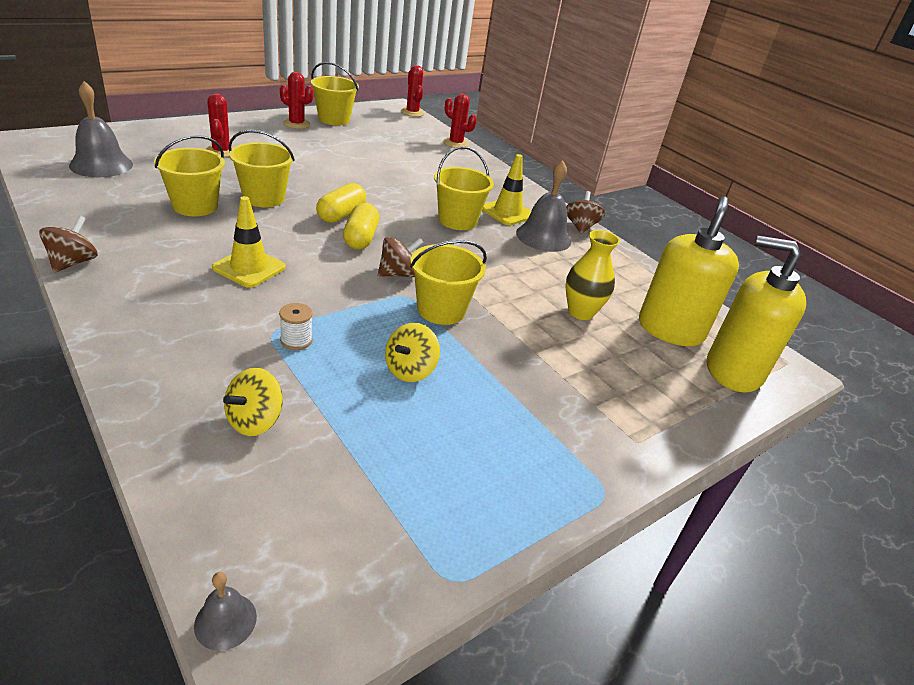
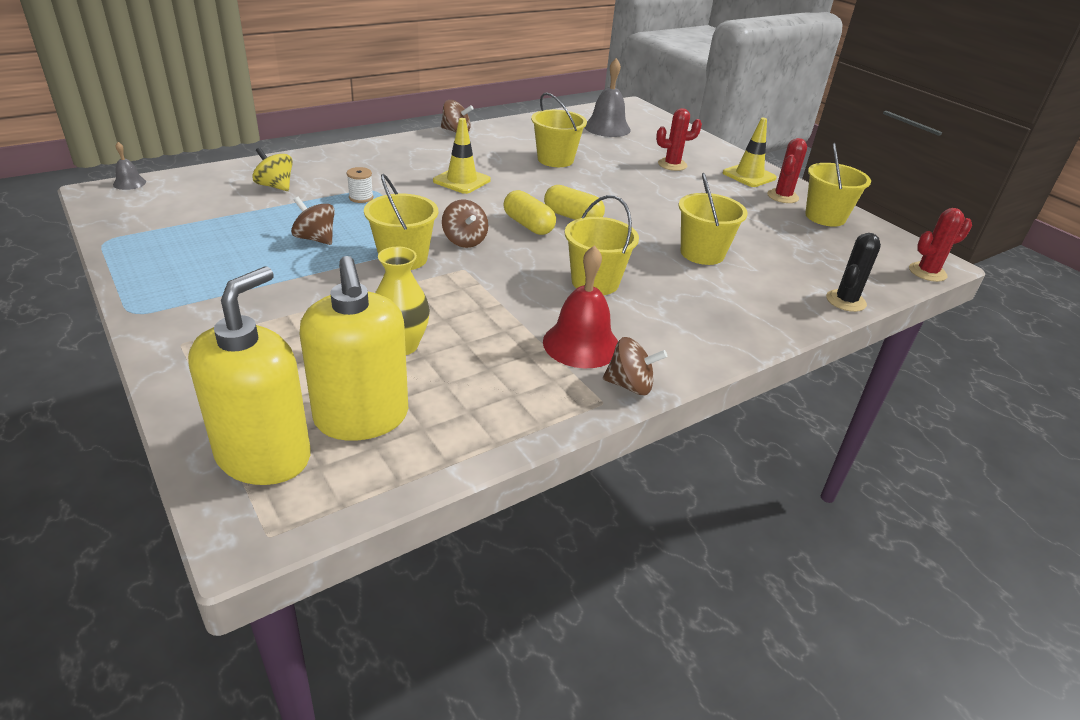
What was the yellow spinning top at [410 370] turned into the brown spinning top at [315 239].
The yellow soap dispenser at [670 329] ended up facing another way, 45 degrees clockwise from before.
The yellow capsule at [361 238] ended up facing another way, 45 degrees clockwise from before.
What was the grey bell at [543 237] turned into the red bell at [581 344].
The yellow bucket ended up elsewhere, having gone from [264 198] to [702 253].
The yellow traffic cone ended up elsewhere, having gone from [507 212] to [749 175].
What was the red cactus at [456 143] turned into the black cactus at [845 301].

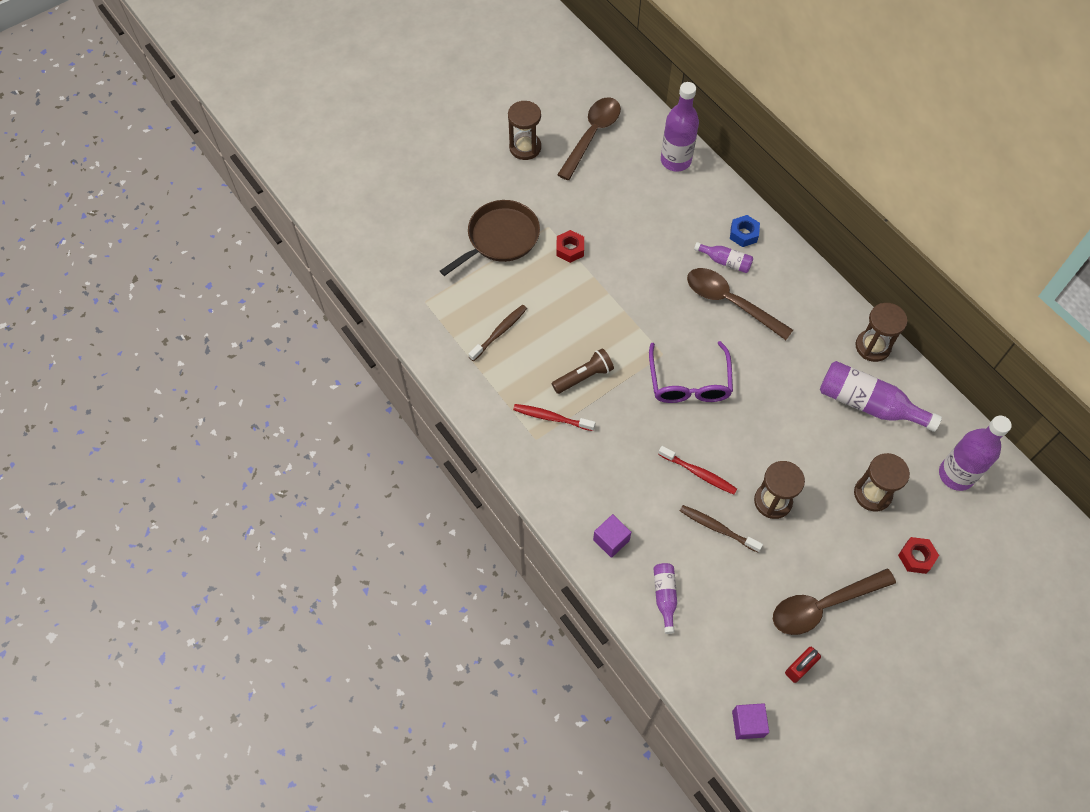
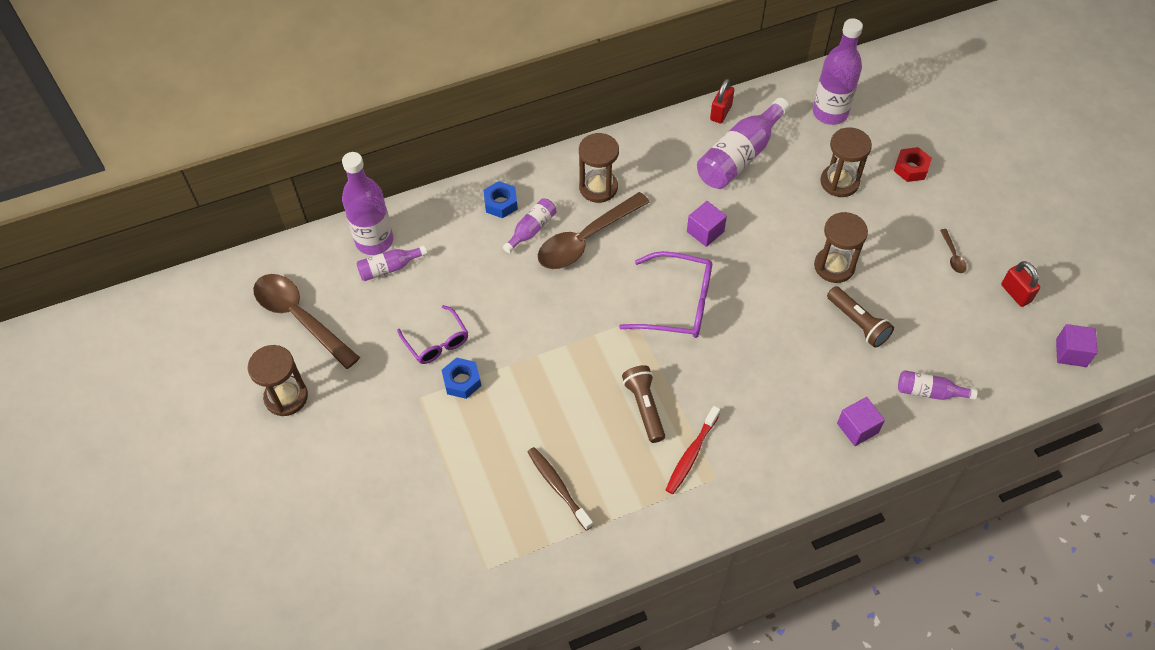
The second view gained the purple bottle at [389 268].
The second view gained the purple glasses at [437 342].
What was the red nut at [570 249] turned into the blue nut at [462 381].
The brown hourglass ended up elsewhere, having gone from [872 346] to [598 187].
The second view gained the purple cube at [705 231].
The second view gained the red padlock at [720 113].
Where the brown toothbrush stood at [718 528], the brown flashlight came to stand at [857 323].
The size of the brown spoon at [823 605] changed by a factor of 0.41.
The second view lost the brown pan at [500 238].
The second view lost the red toothbrush at [698 473].

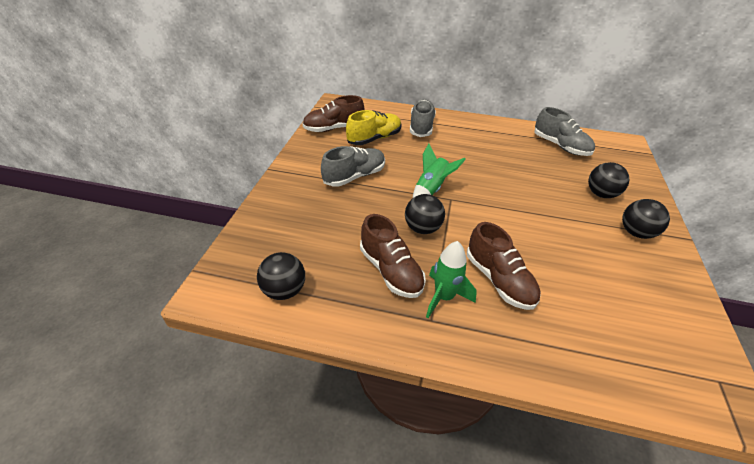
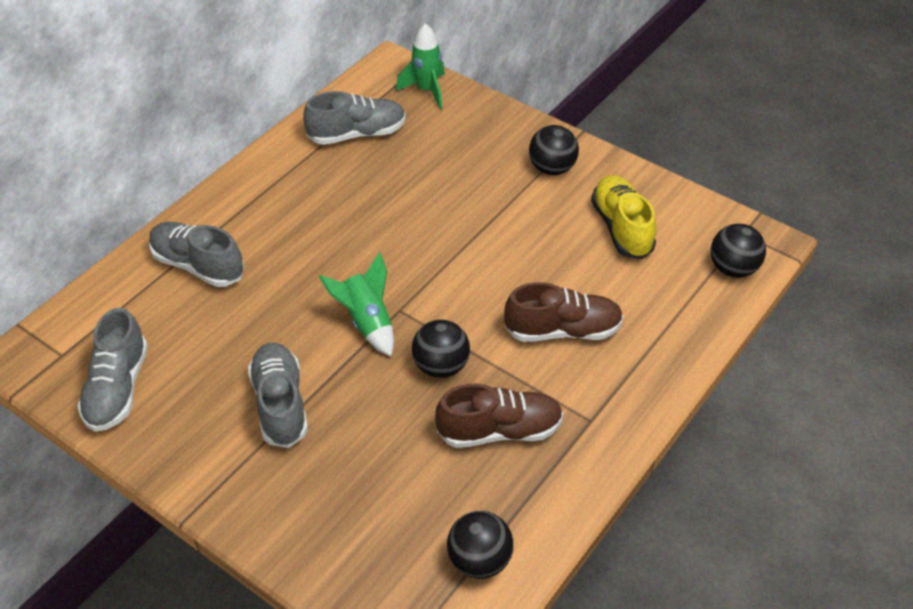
What was the brown shoe at [334 128] turned into the grey shoe at [117 388].
The green rocket ended up elsewhere, having gone from [444 297] to [426 91].
The yellow shoe ended up elsewhere, having gone from [374 138] to [621 228].
The black ball ended up elsewhere, having gone from [601 194] to [733 269].

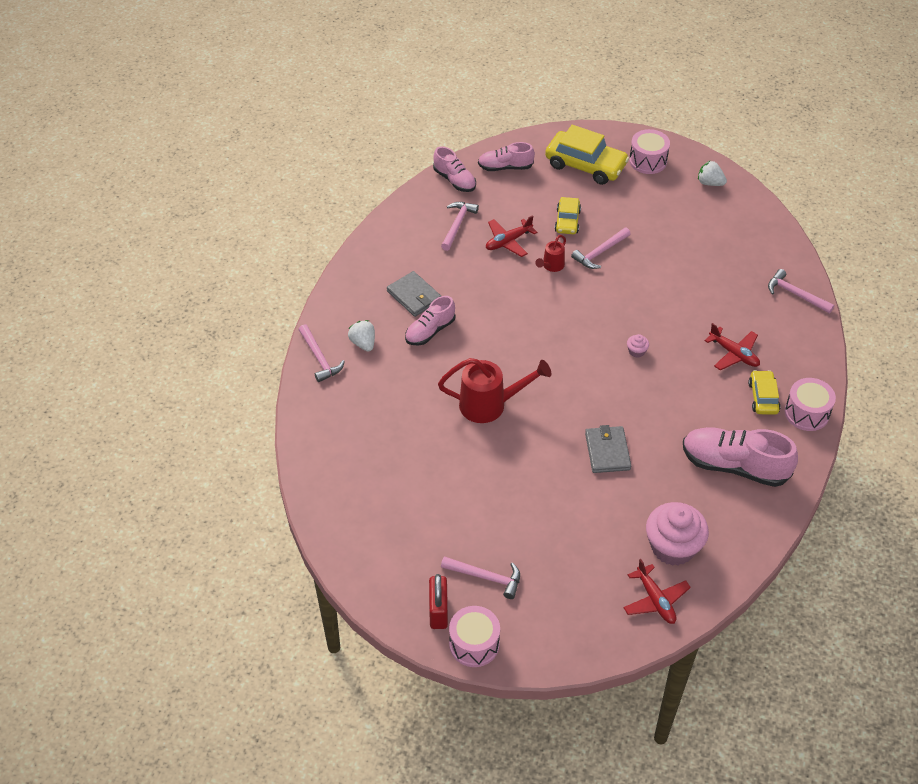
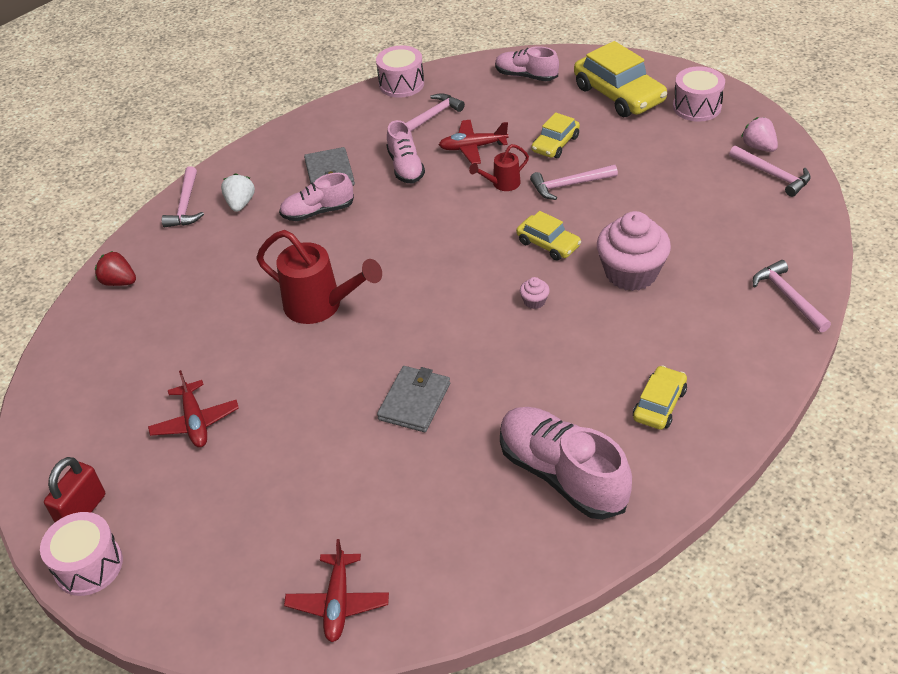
The second view gained the red strawberry at [119 282].
The red plane ended up elsewhere, having gone from [734 354] to [195 422].
The pink drum ended up elsewhere, having gone from [806 413] to [401 84].
The pink shoe ended up elsewhere, having gone from [454 180] to [405 167].
The second view gained the yellow car at [548 244].
The pink cupcake ended up elsewhere, having gone from [673 547] to [631 273].
The pink hammer ended up elsewhere, having gone from [486 577] to [772 175].
What was the white strawberry at [710 183] turned into the pink strawberry at [758 147].

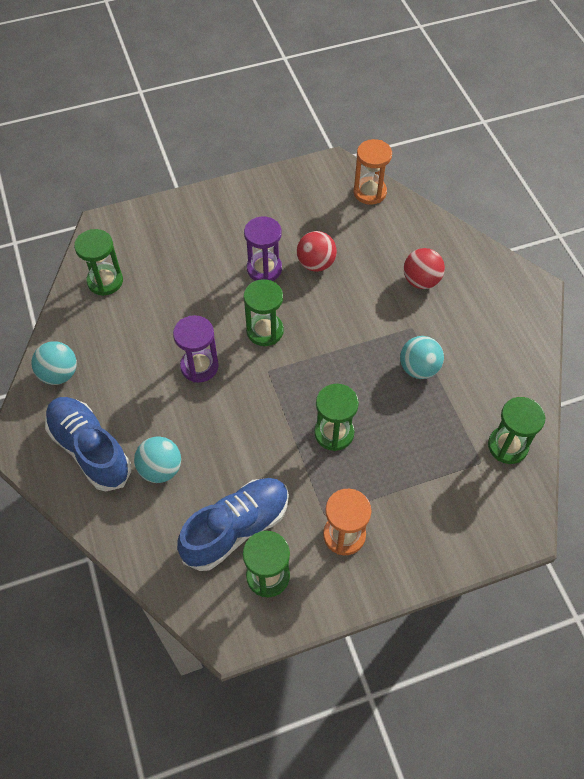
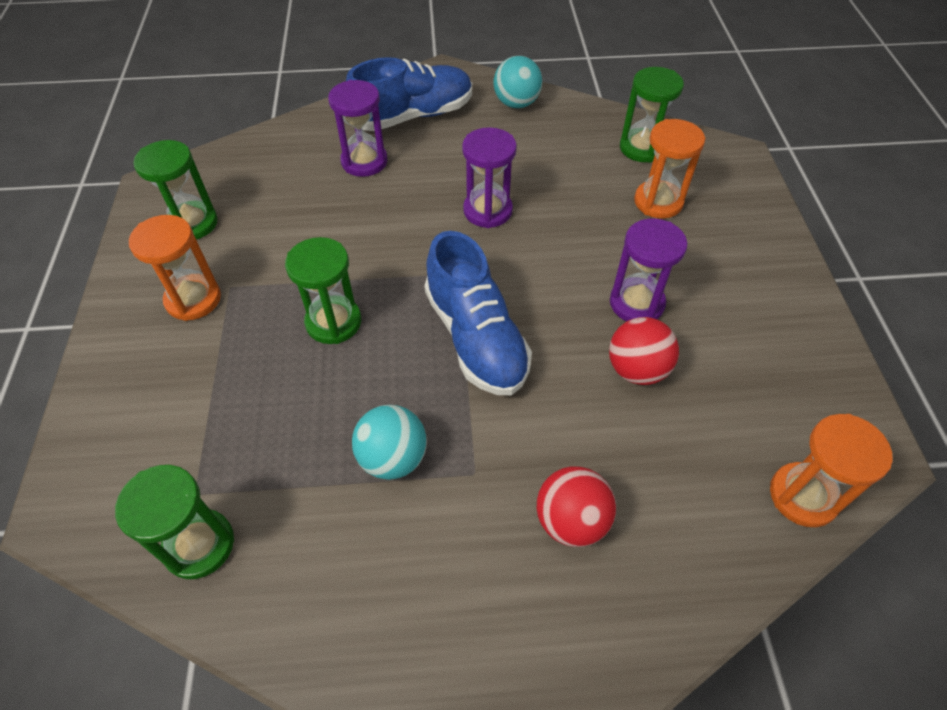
Where the turquoise ball stood at [160 469], the purple hourglass came to stand at [364 161].
The blue shoe ended up elsewhere, having gone from [236 528] to [476 338].
The second view gained the orange hourglass at [658 202].
The second view lost the green hourglass at [265 331].

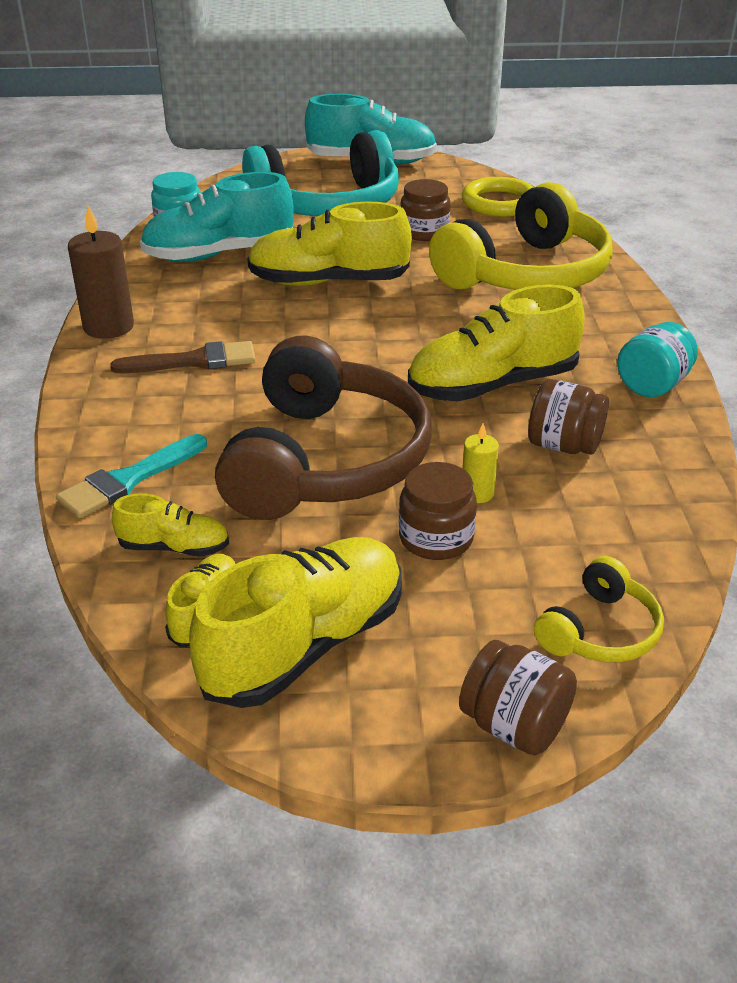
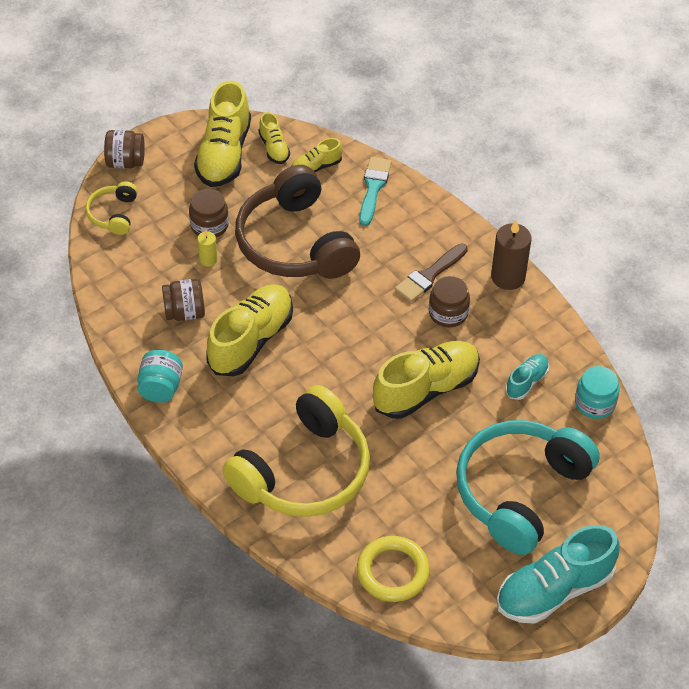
The yellow headphones at [526 274] ended up facing another way, 150 degrees counterclockwise from before.
The brown jar ended up elsewhere, having gone from [424 232] to [448 313].
The size of the turquoise shoe at [219 254] changed by a factor of 0.50.

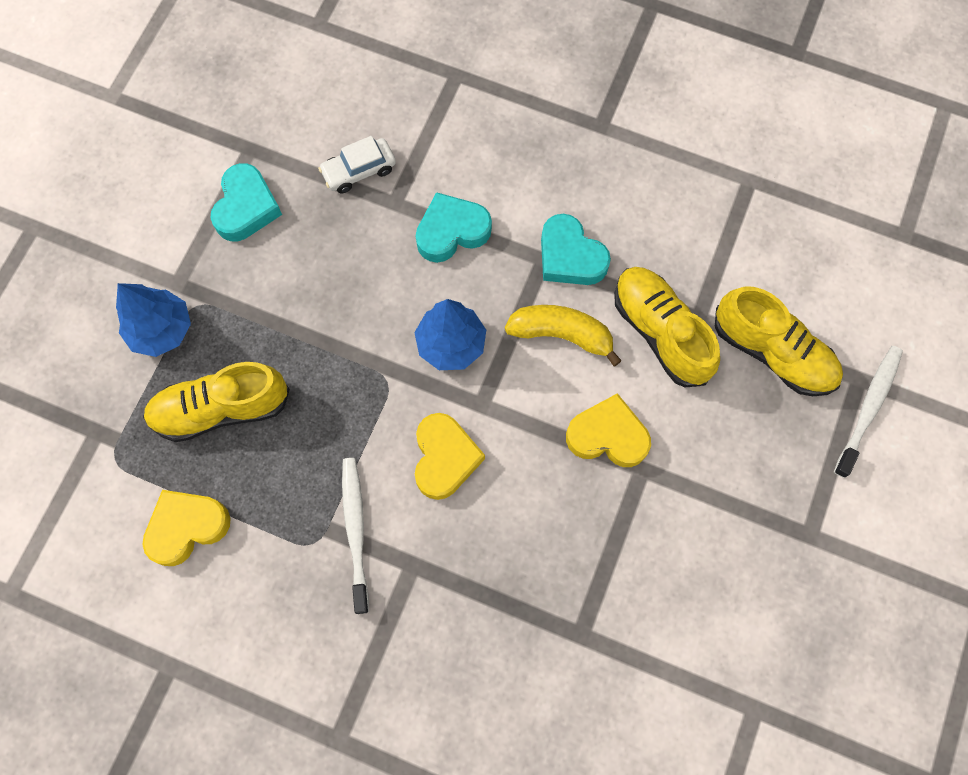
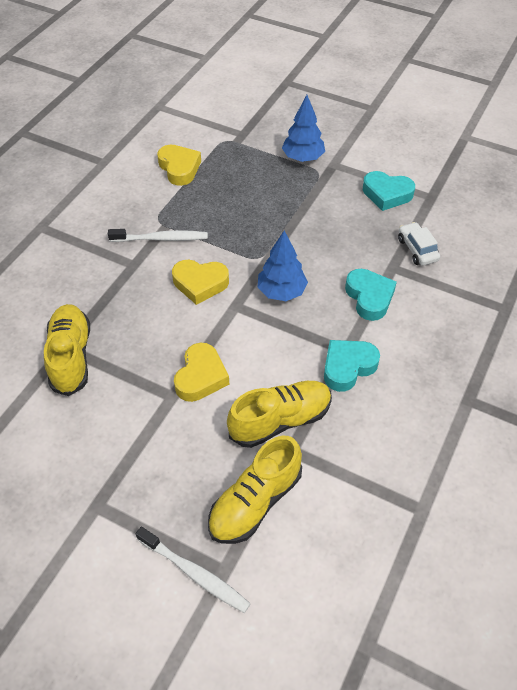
The yellow shoe ended up elsewhere, having gone from [221 409] to [71 357].
The second view lost the yellow banana at [561 334].

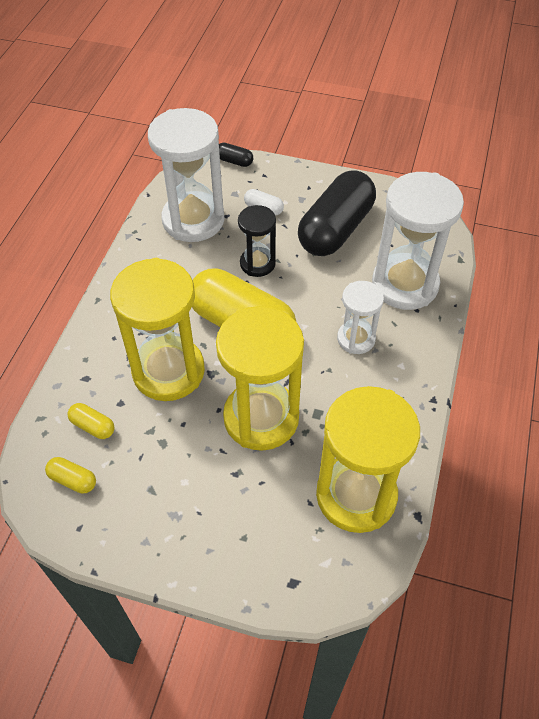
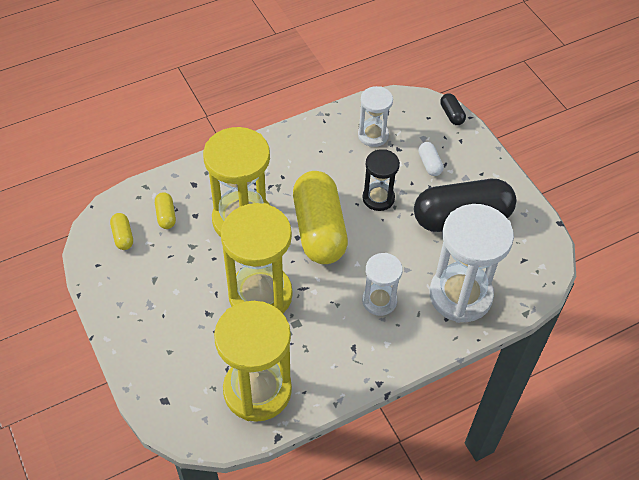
The size of the white hourglass at [193 220] changed by a factor of 0.55.

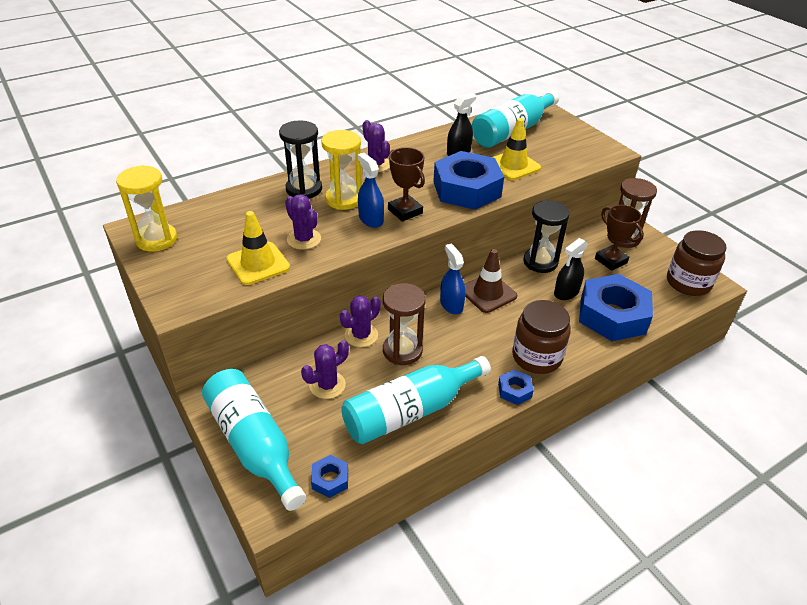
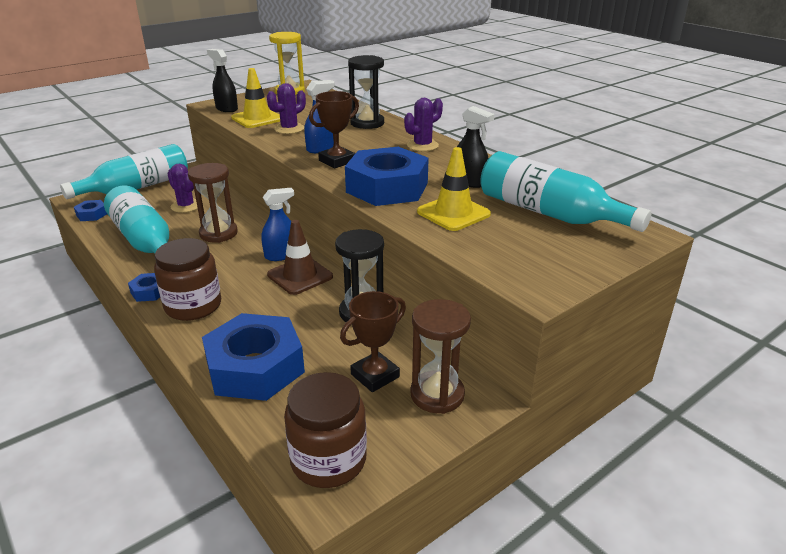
The black spray bottle ended up elsewhere, having gone from [566 292] to [226 109].
The second view lost the yellow hourglass at [343 199].
The second view lost the purple cactus at [361 335].

